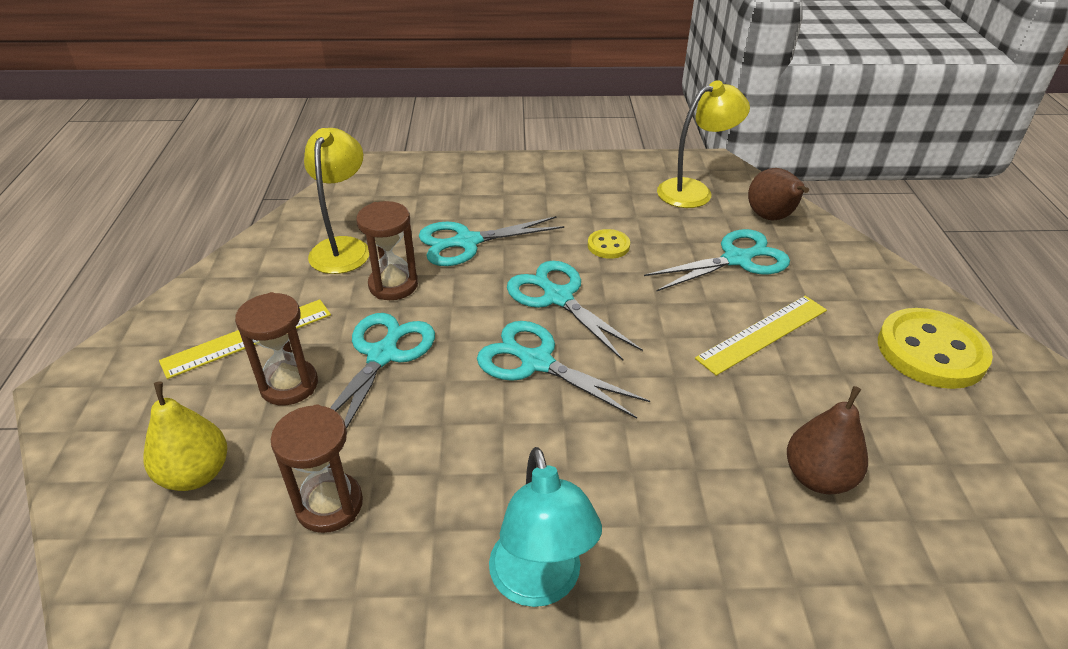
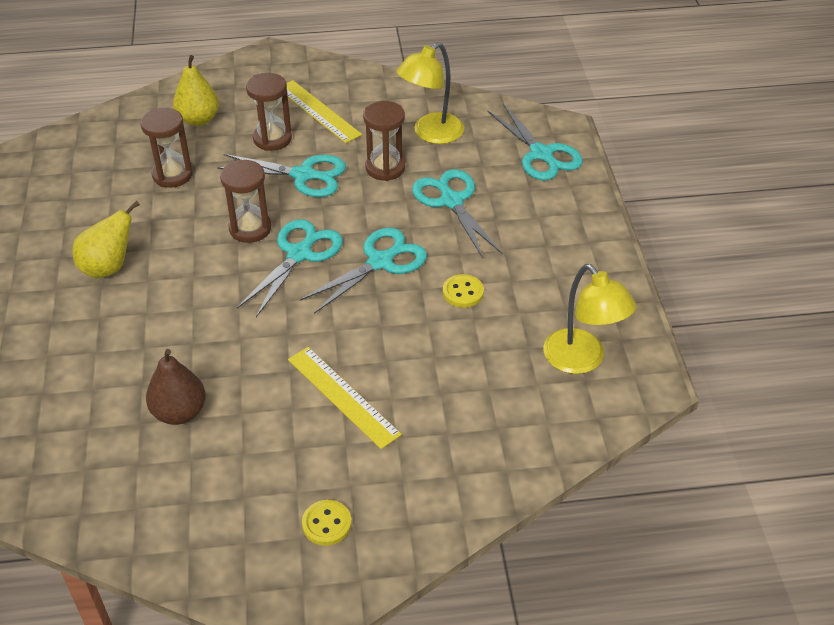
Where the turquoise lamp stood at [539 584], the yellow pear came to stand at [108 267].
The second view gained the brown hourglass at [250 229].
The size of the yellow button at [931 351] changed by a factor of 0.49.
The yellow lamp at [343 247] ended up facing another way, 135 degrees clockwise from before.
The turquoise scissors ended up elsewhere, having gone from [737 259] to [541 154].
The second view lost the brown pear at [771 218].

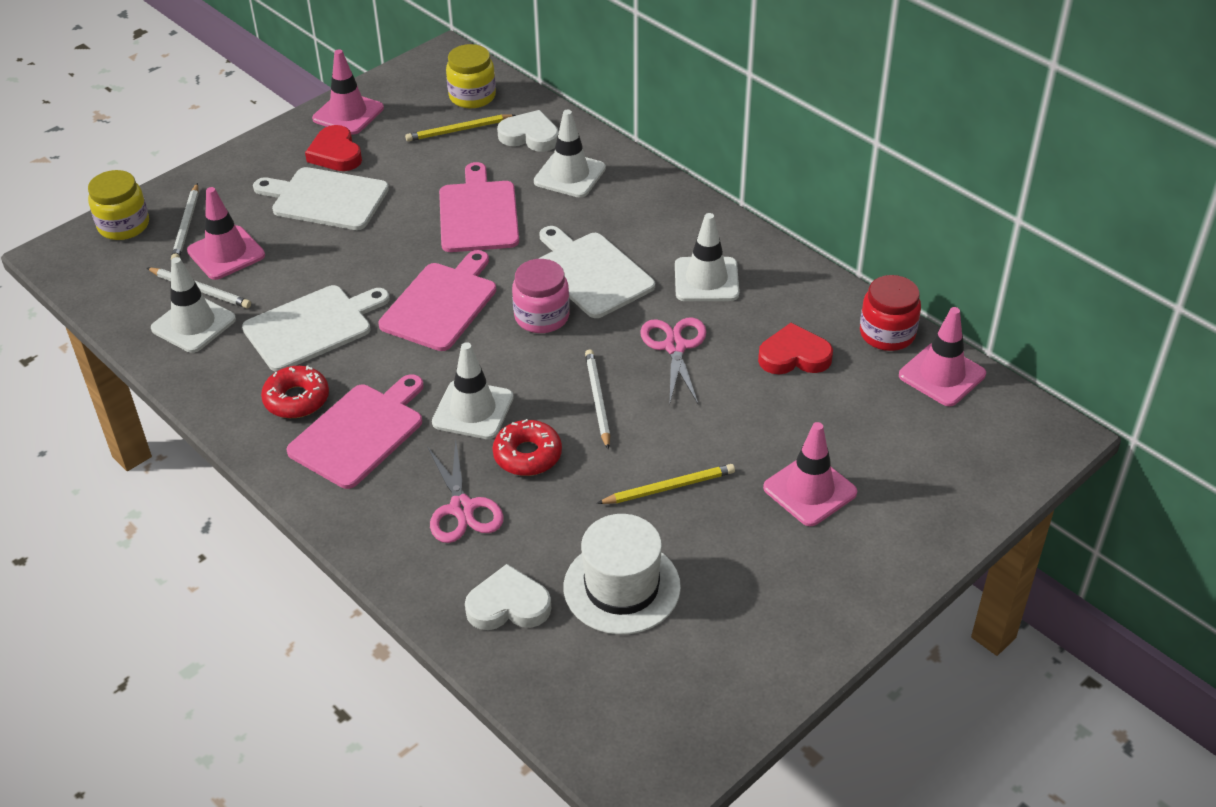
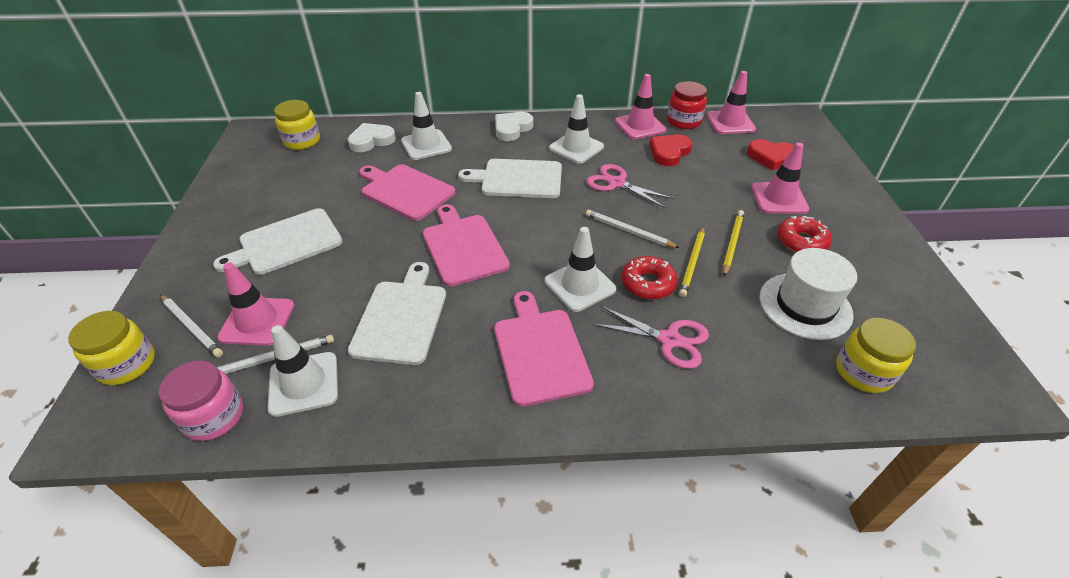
The pink jar ended up elsewhere, having gone from [542 317] to [214 416].
The white heart ended up elsewhere, having gone from [508 605] to [512 129].
The pink traffic cone ended up elsewhere, having gone from [348 114] to [640 126].
The yellow pencil ended up elsewhere, having gone from [459 130] to [692 263].
The red heart ended up elsewhere, having gone from [336 154] to [771 157].
The red donut ended up elsewhere, having gone from [296 399] to [801 241].
The second view gained the yellow jar at [863 372].

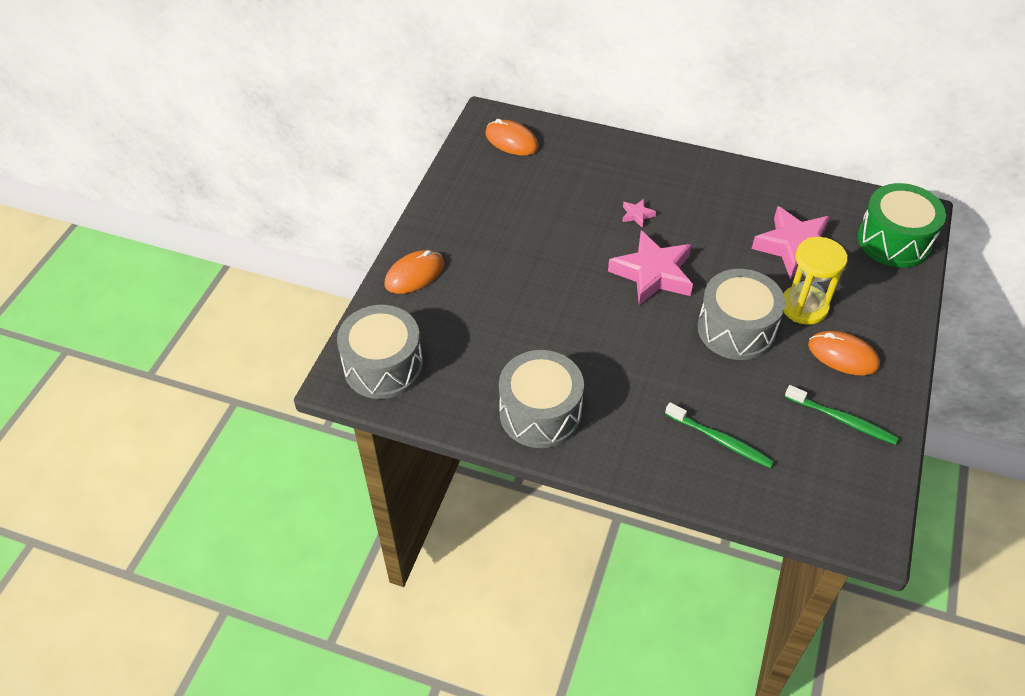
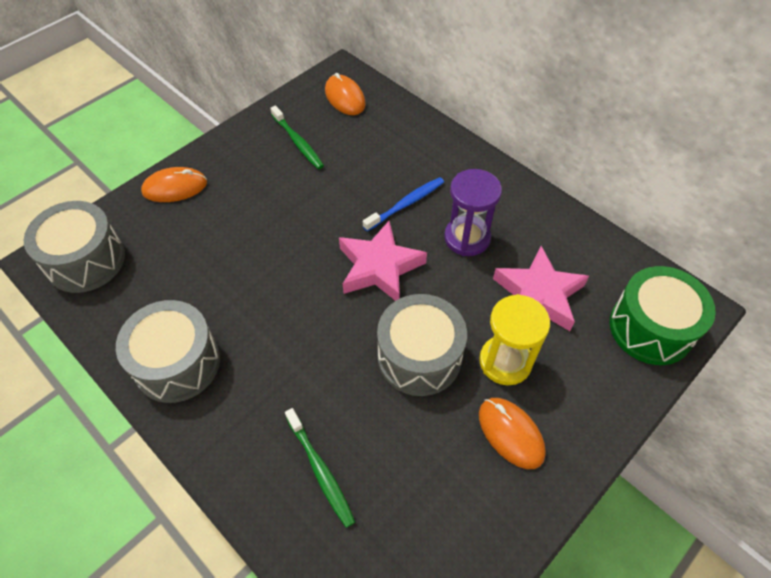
The green toothbrush ended up elsewhere, having gone from [842 419] to [298 142].
Where the pink star stood at [637 215], the blue toothbrush came to stand at [405 204].
The second view gained the purple hourglass at [467 238].

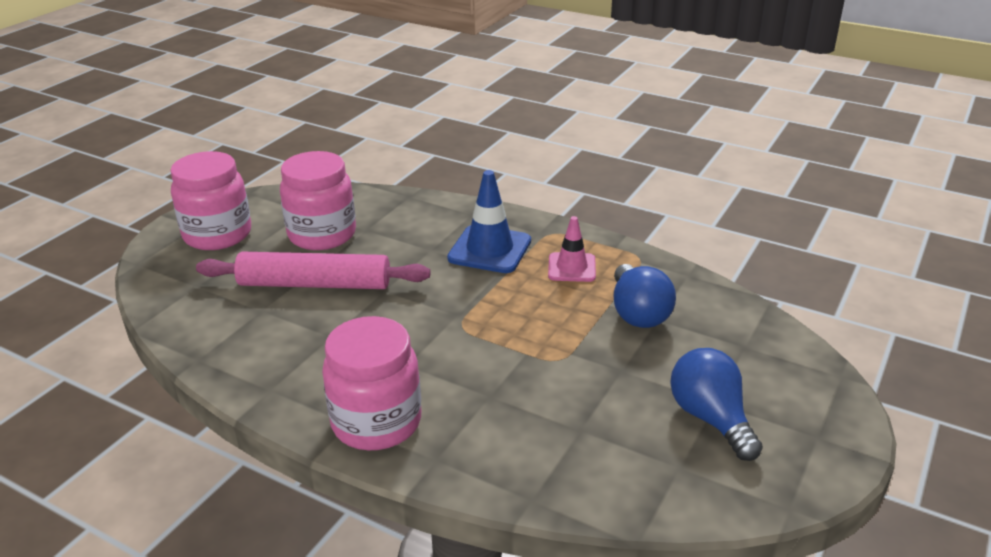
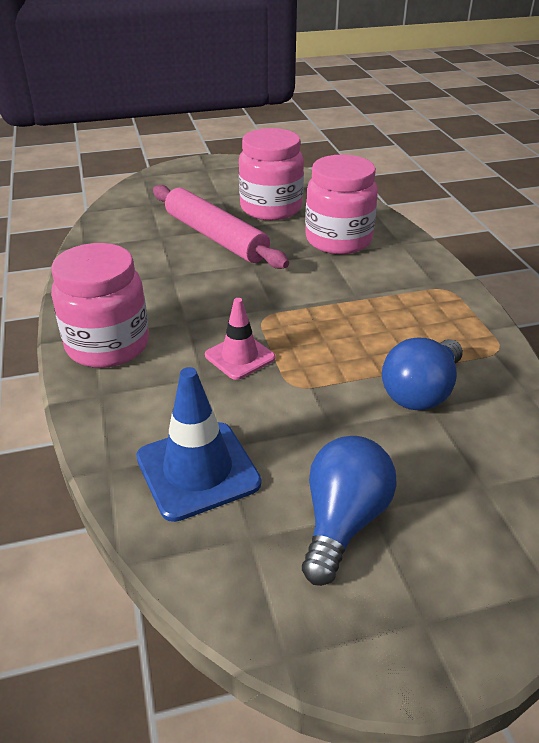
The blue traffic cone ended up elsewhere, having gone from [489 250] to [198 470].
The pink traffic cone ended up elsewhere, having gone from [571 267] to [240 357].
The pink jar ended up elsewhere, having gone from [217 235] to [338 240].

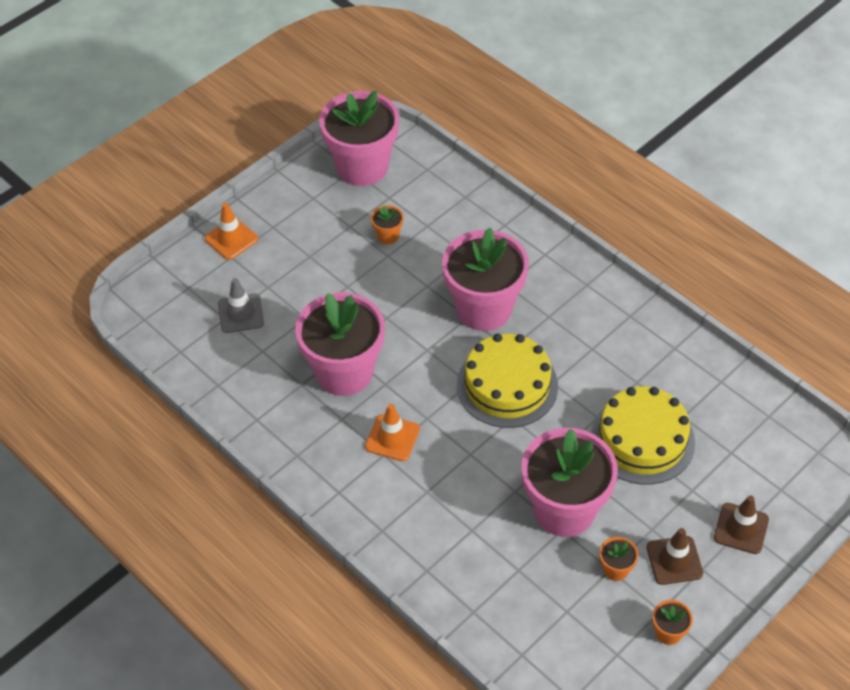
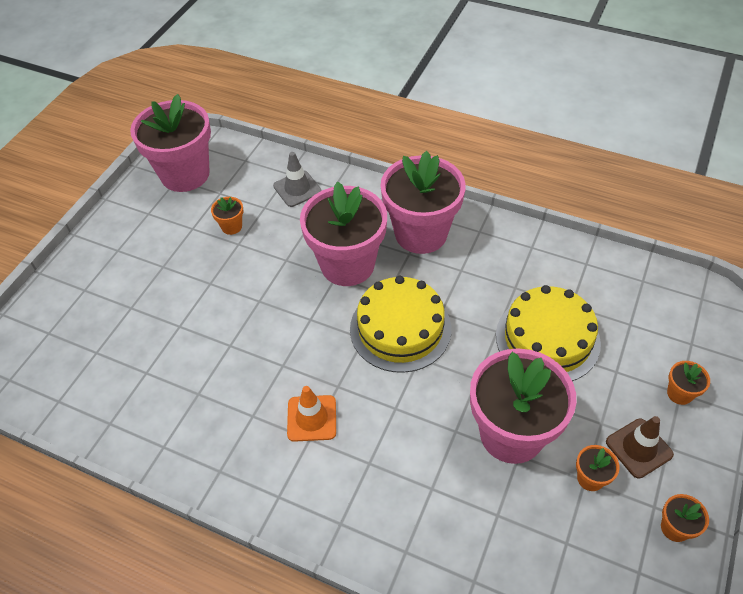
The grey traffic cone ended up elsewhere, having gone from [241 313] to [297 189].
The pink flower pot ended up elsewhere, having gone from [344 372] to [421 233].
Where the brown traffic cone stood at [741 528], the orange flower pot came to stand at [679 393].
The second view lost the orange traffic cone at [231 239].

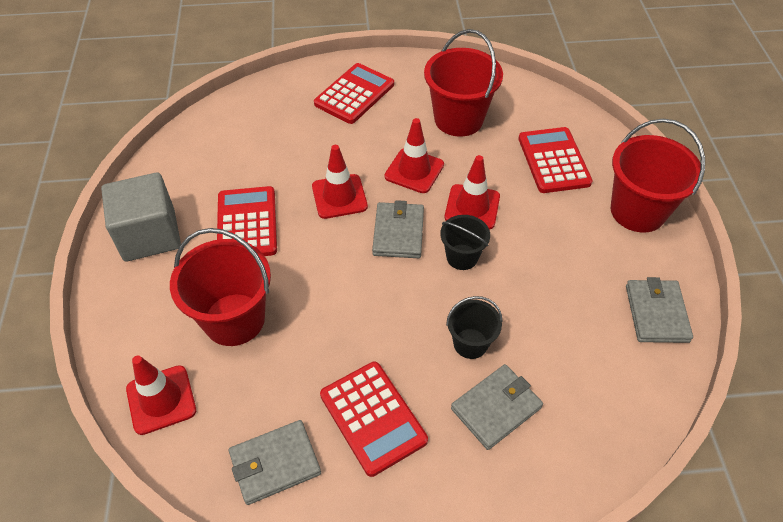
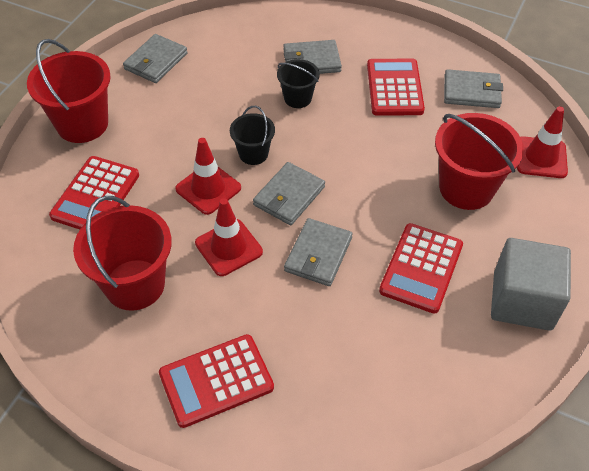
Where the red traffic cone stood at [339 196], the grey wallet came to stand at [318 254].

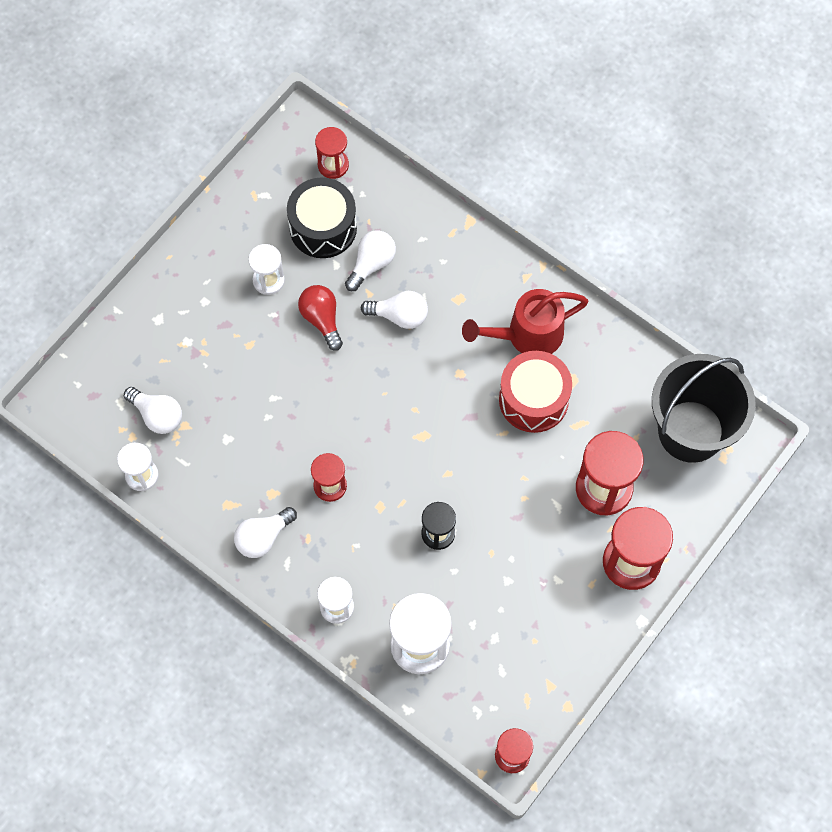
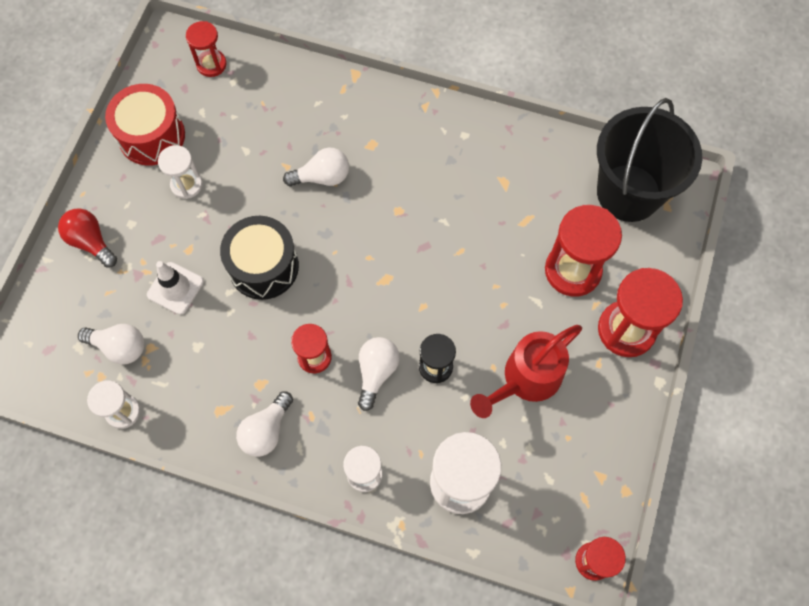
The red light bulb ended up elsewhere, having gone from [322 319] to [91 242].
The red drum ended up elsewhere, having gone from [533 399] to [151 136].
The second view gained the white traffic cone at [175 288].
The black drum ended up elsewhere, having gone from [323 227] to [263 266].
The white light bulb ended up elsewhere, having gone from [371 264] to [376 372].
The red watering can ended up elsewhere, having gone from [527 335] to [525 379].

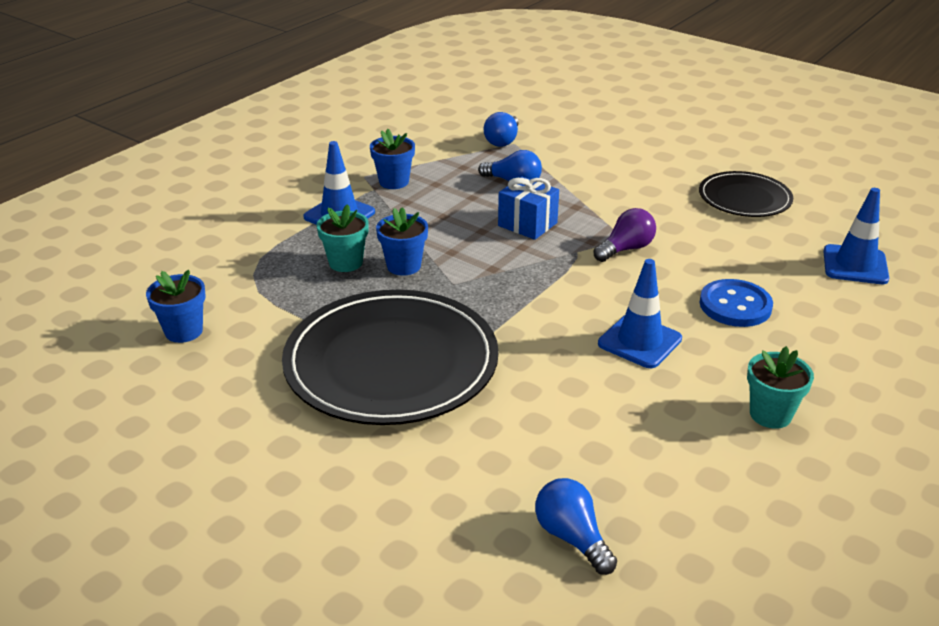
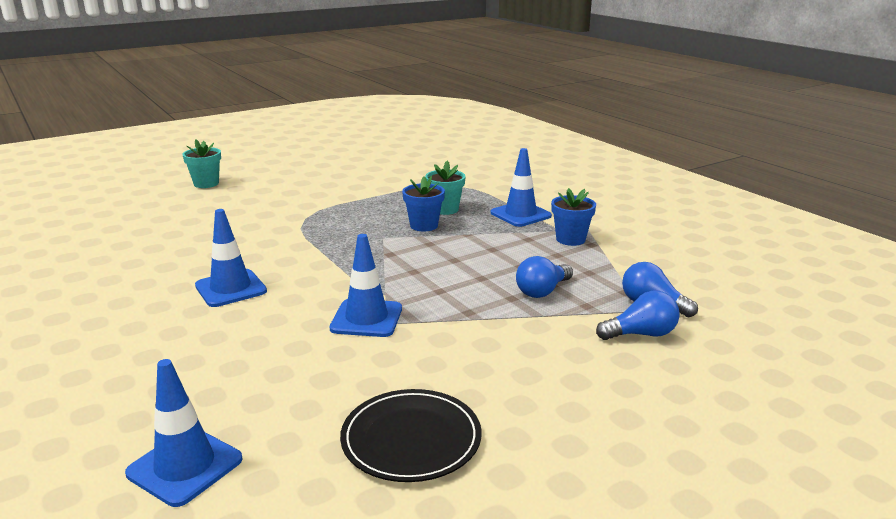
The turquoise flower pot ended up elsewhere, having gone from [770 414] to [206 184].
Where the purple light bulb stood at [626 249], the blue traffic cone came to stand at [366 318].
The blue light bulb ended up elsewhere, having gone from [572 537] to [641 334].
The second view lost the blue flower pot at [184 331].
The second view lost the black plate at [391 362].
The second view lost the blue gift at [527 224].
The second view lost the blue button at [735 305].

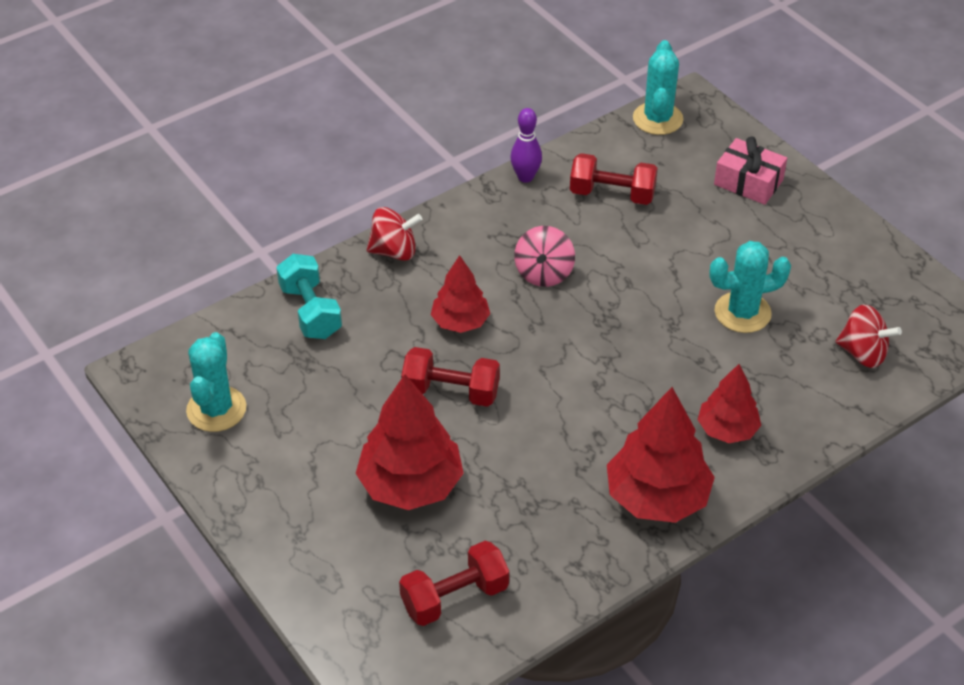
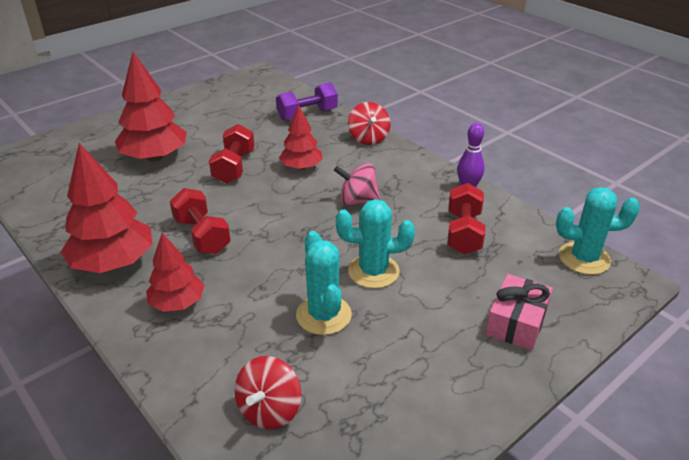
The red dumbbell ended up elsewhere, having gone from [454 597] to [202 235].
What was the turquoise dumbbell at [310 311] turned into the purple dumbbell at [307 114].
The turquoise cactus ended up elsewhere, having gone from [216 409] to [373 271].

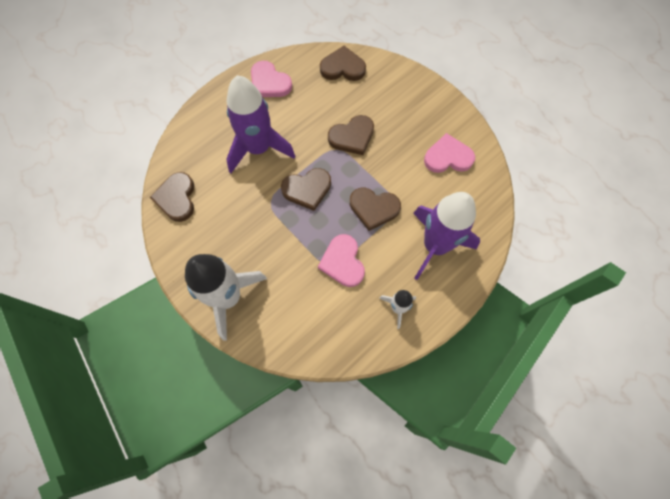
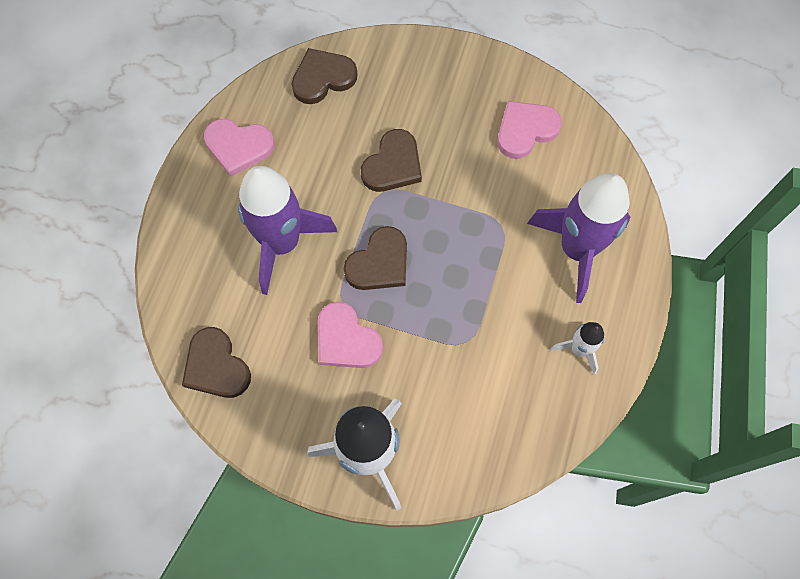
The pink heart ended up elsewhere, having gone from [342 262] to [346 339].
The second view lost the brown heart at [373 208].

